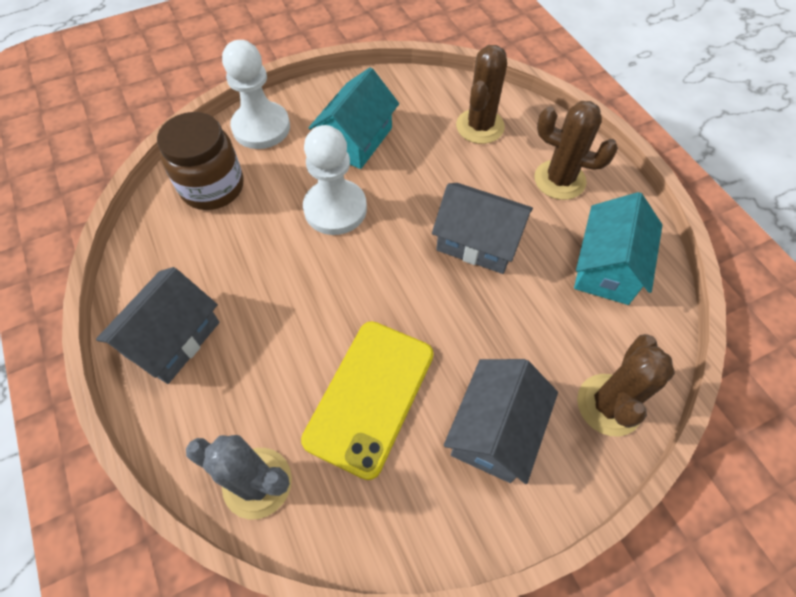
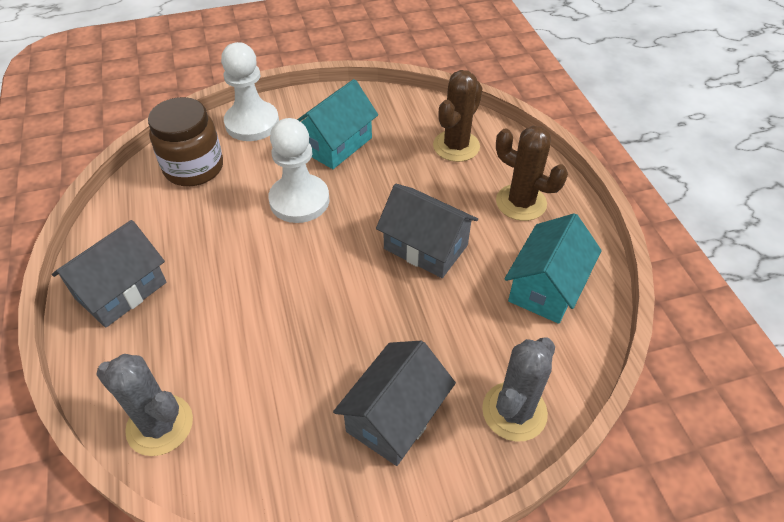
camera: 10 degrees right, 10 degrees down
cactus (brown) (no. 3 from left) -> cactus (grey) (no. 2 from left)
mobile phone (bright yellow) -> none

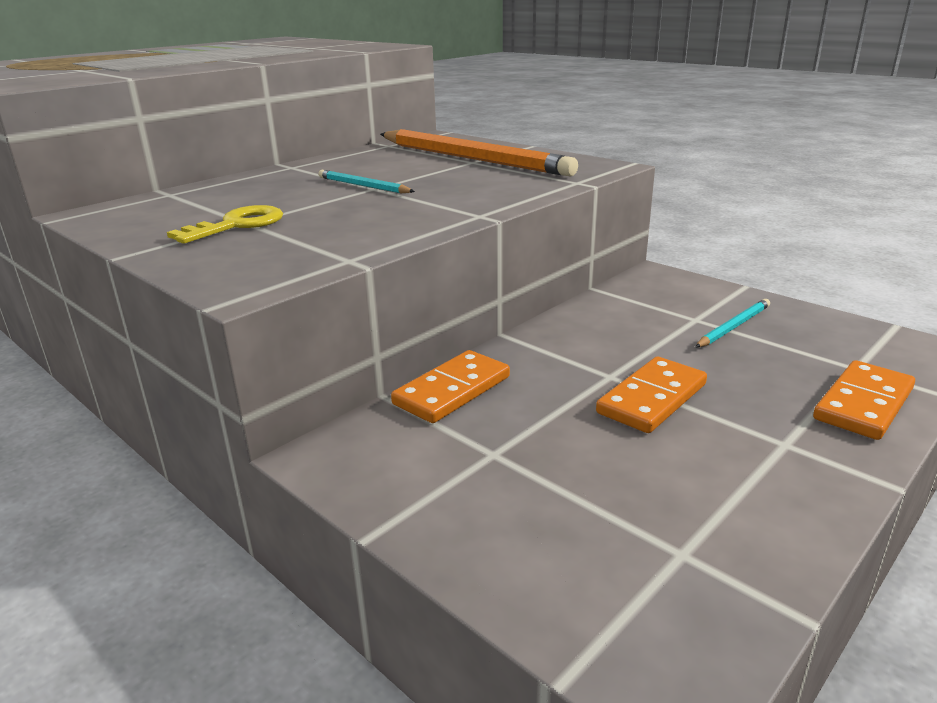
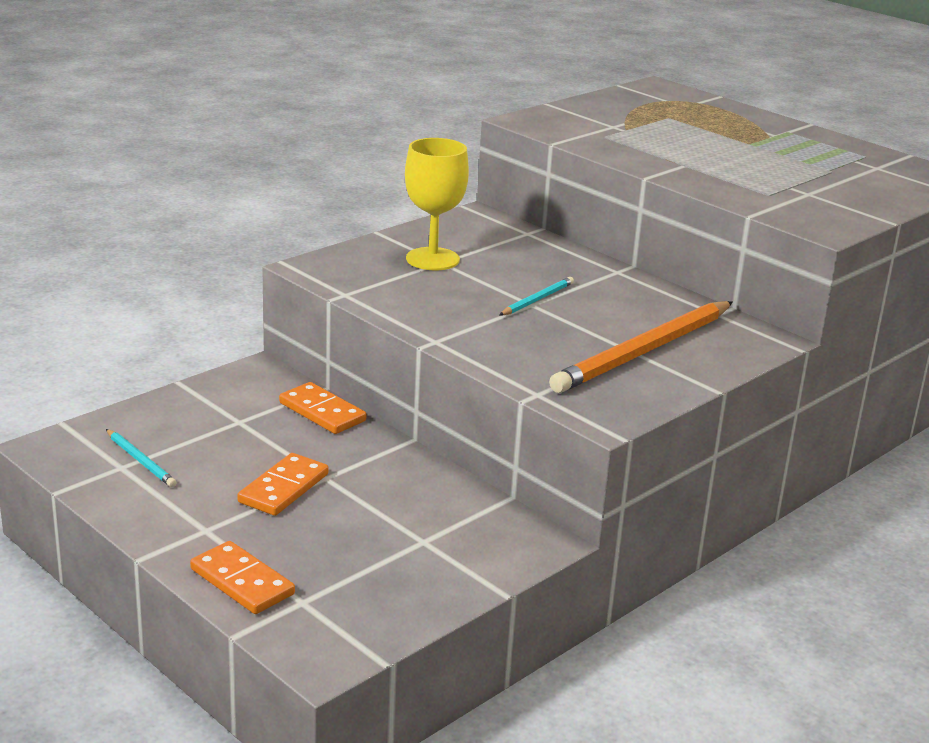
camera: 90 degrees right, 0 degrees up
lead pencil (turquoise) (no. 2 from left in the first image) -> lead pencil (turquoise) (no. 1 from left), shifted
domino piece (orange-coloured) (no. 2 from left), 75 degrees clockwise
latchkey (bright yellow) -> goblet (bright yellow)

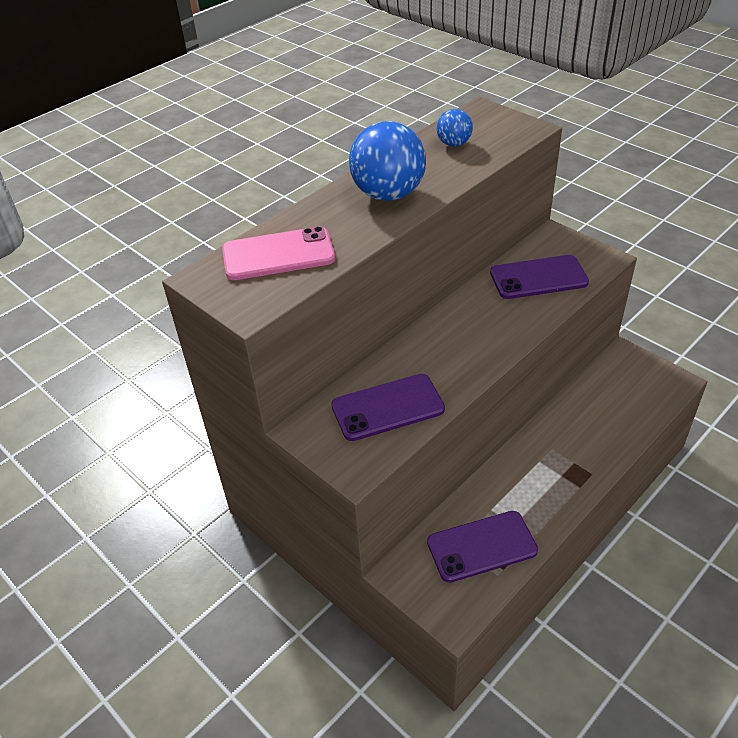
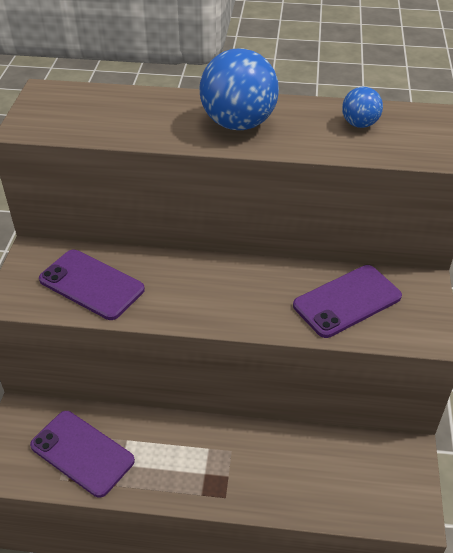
camera: 50 degrees right, 0 degrees up
mobile phone (royal purple) (no. 3 from left), 75 degrees counterclockwise
mobile phone (pink) -> none

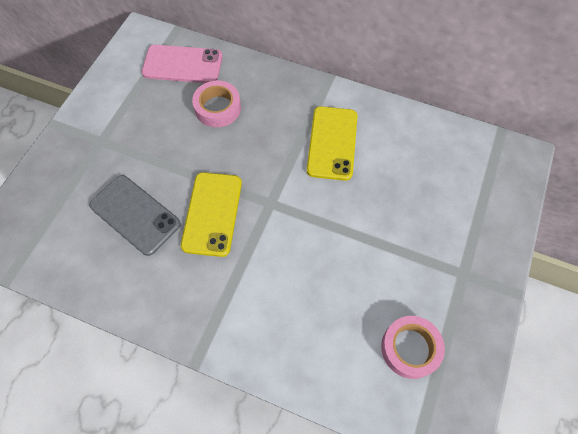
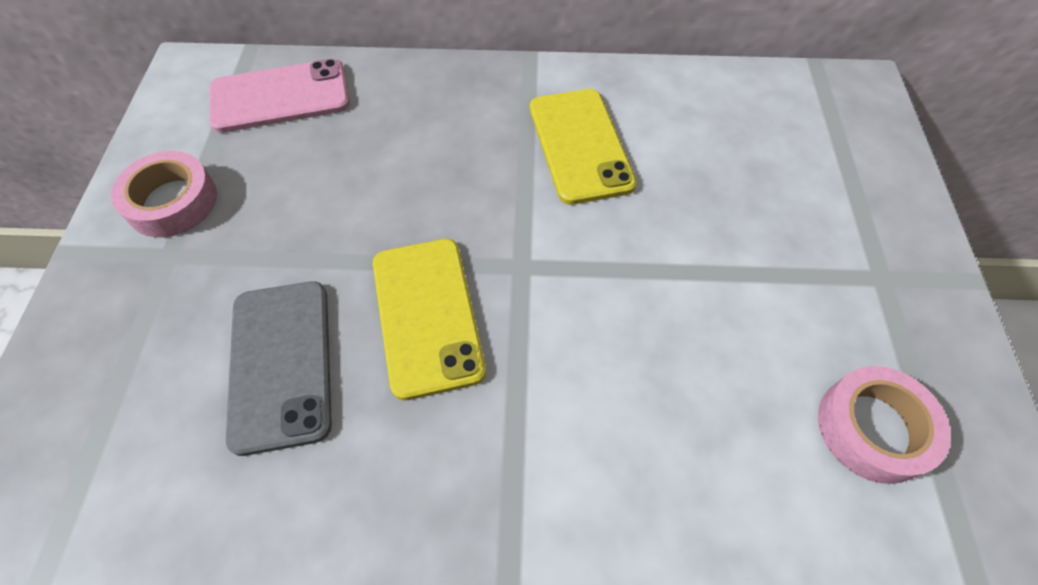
camera: 20 degrees left, 5 degrees down
tape (pink) (no. 1 from left), shifted
mobile phone (grey), 60 degrees clockwise

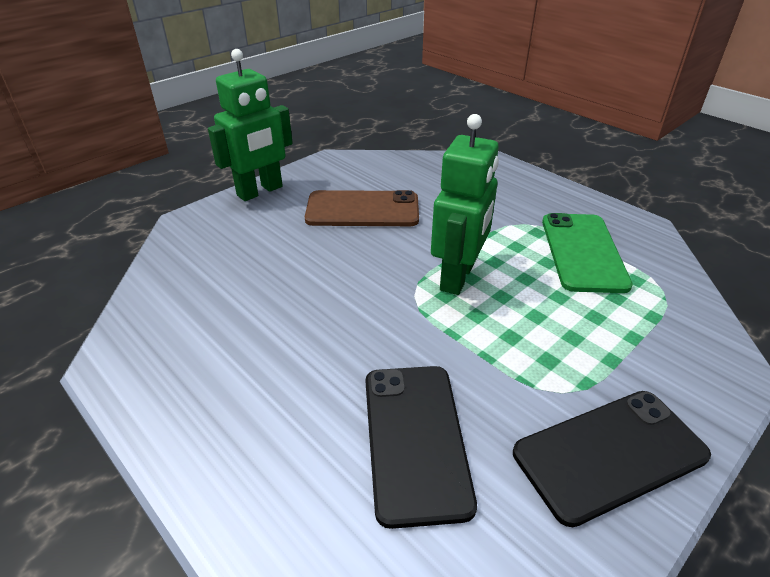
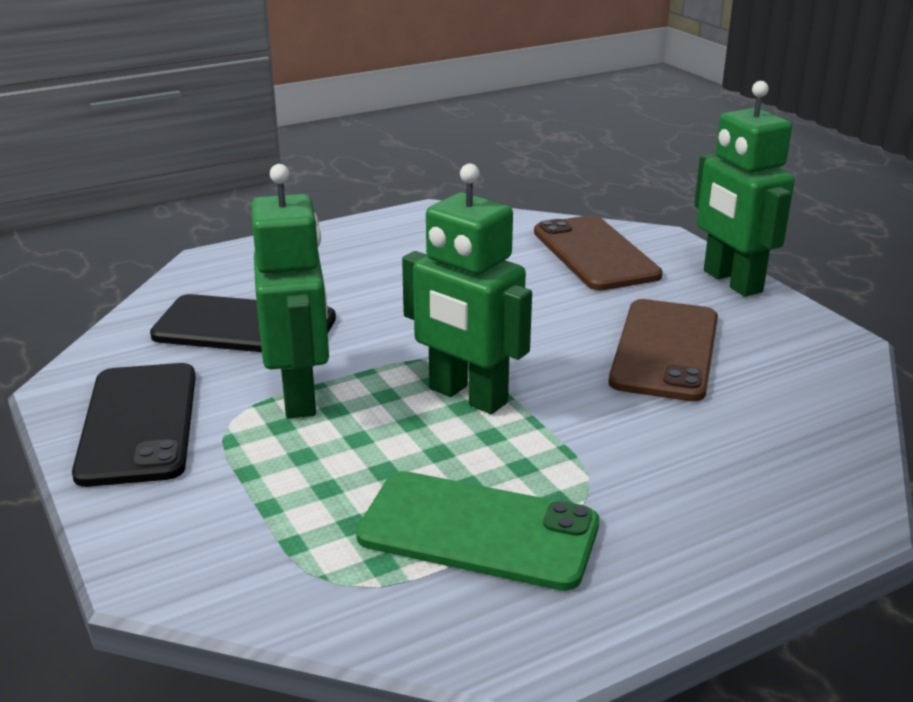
camera: 105 degrees right, 10 degrees down
none -> robot (green) (no. 1 from left)
none -> mobile phone (brown) (no. 1 from left)

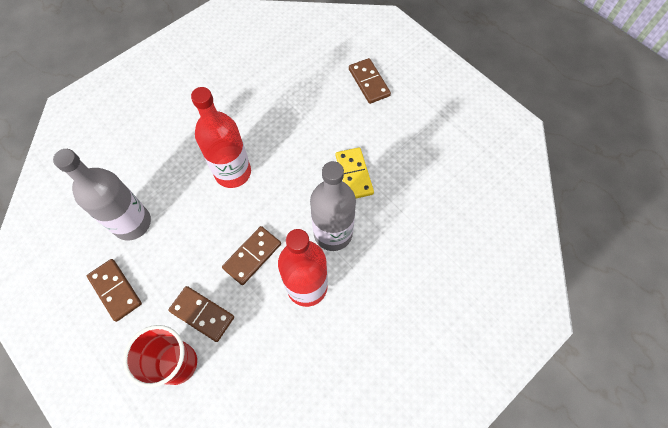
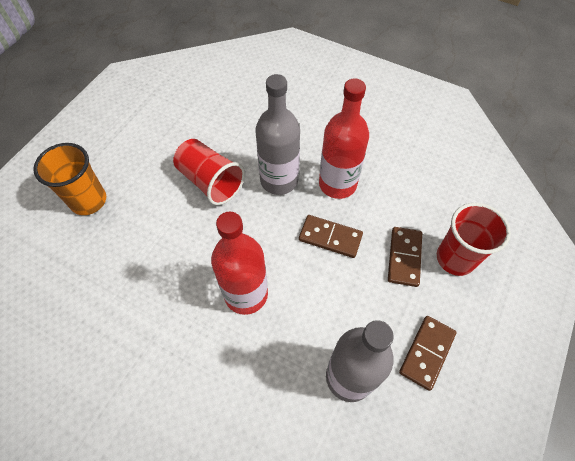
camera: 110 degrees left, 5 degrees down
domino piece (brown) (no. 4 from left) -> tumbler (orange-coloured)
domino piece (bright yellow) -> tumbler (scarlet) (no. 1 from left)

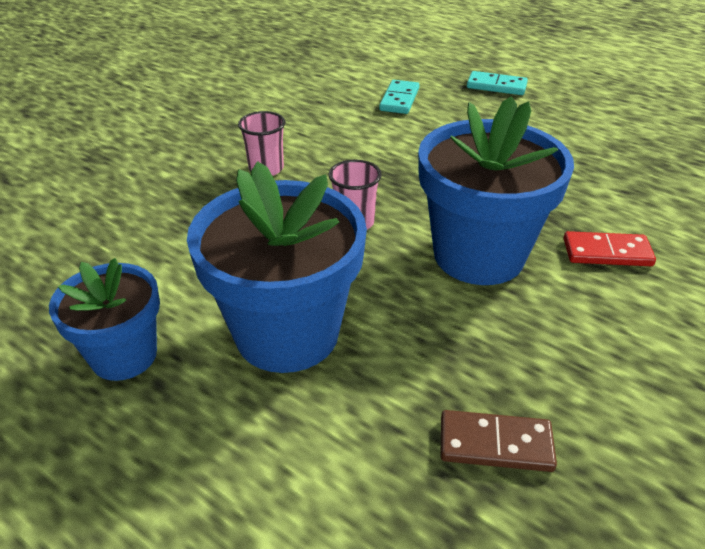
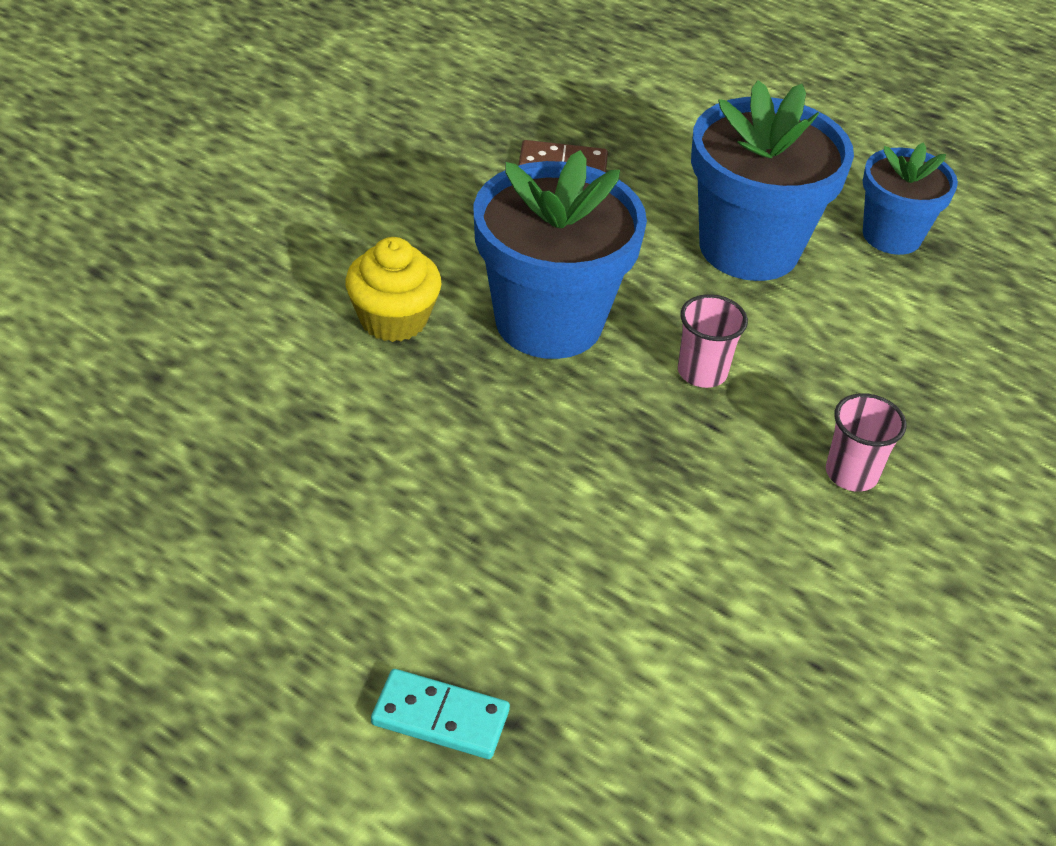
camera: 175 degrees right, 5 degrees up
domino piece (scarlet) -> fairy cake (bright yellow)
domino piece (turquoise) (no. 1 from left) -> none

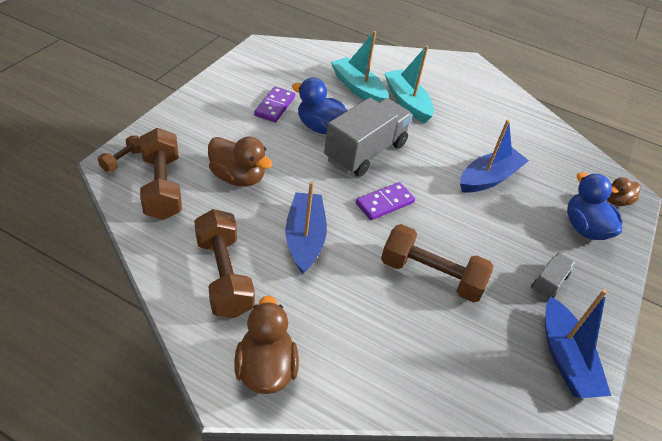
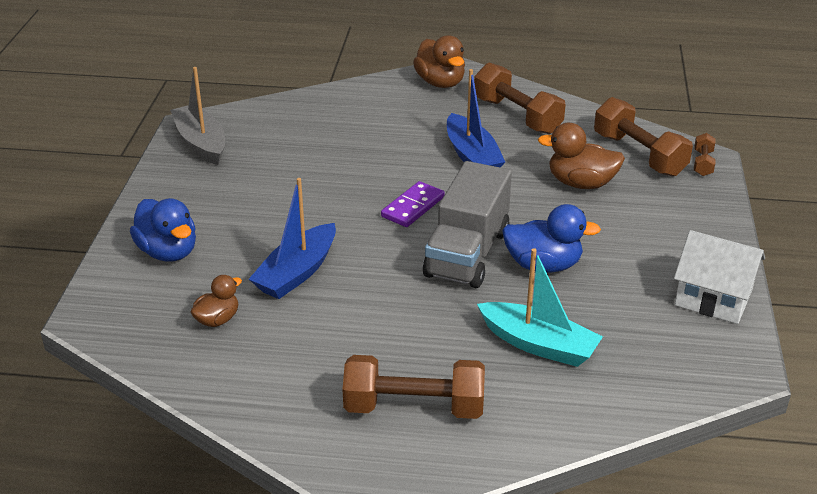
camera: 165 degrees right, 10 degrees down
toy boat (blue) (no. 3 from left) -> toy boat (grey)
toy duck (brown) (no. 3 from left in the first image) -> toy duck (brown) (no. 1 from left), shifted
hand weight (brown) (no. 4 from left in the first image) -> hand weight (brown) (no. 1 from left), shifted
none -> house (snow-white)
domino piece (royal purple) (no. 1 from left) -> none
toy boat (turquoise) (no. 2 from left) -> none
lorry (grey) (no. 2 from left) -> none

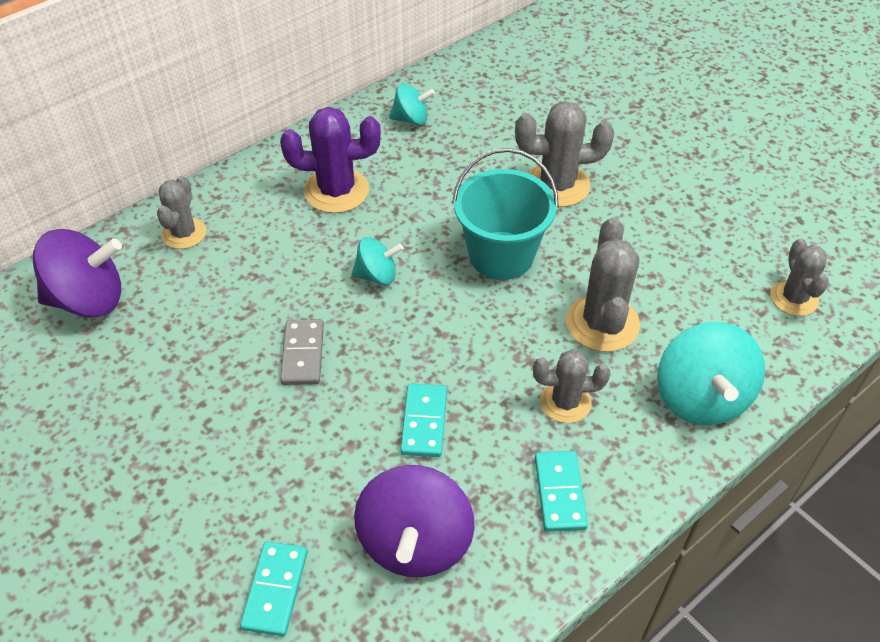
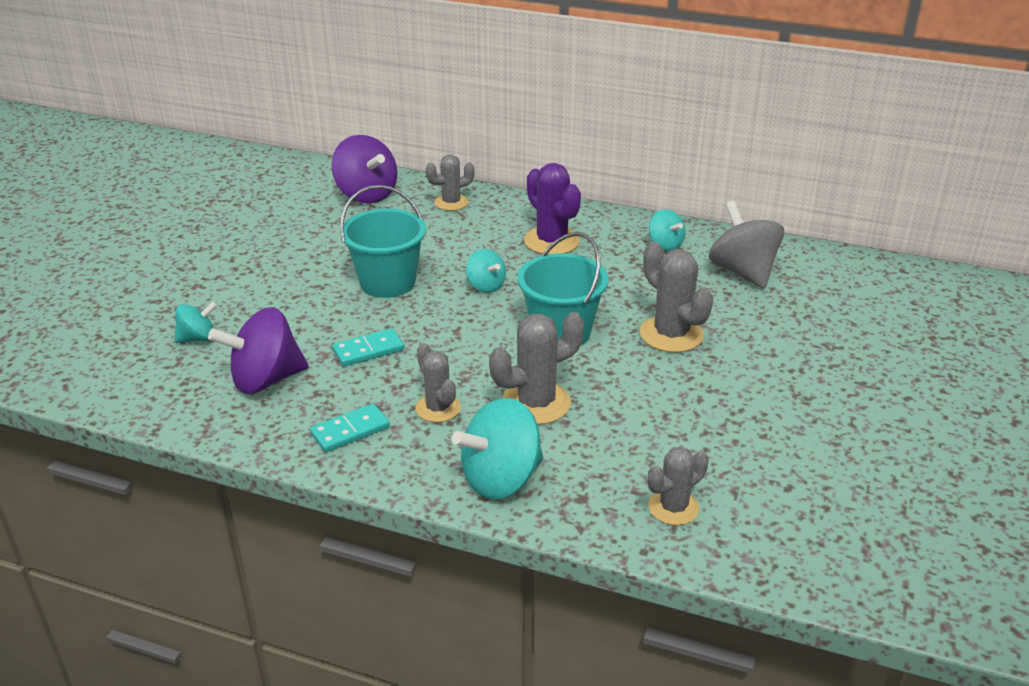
camera: 60 degrees right, 15 degrees down
domino piece (turquoise) (no. 1 from left) -> whirligig (turquoise) (no. 1 from left)
domino piece (grey) -> sand bucket (turquoise) (no. 1 from left)
none -> whirligig (grey)

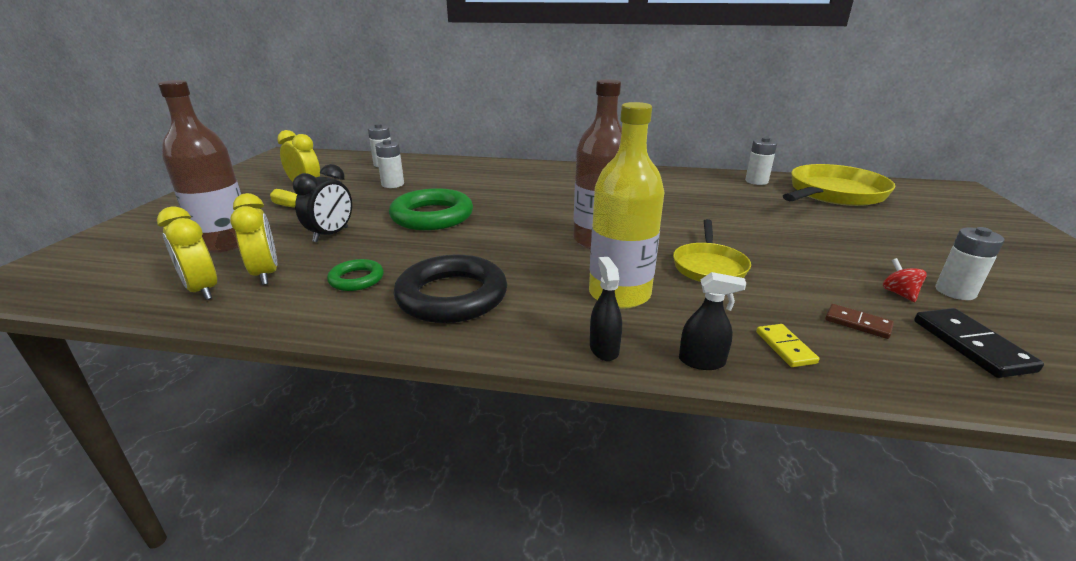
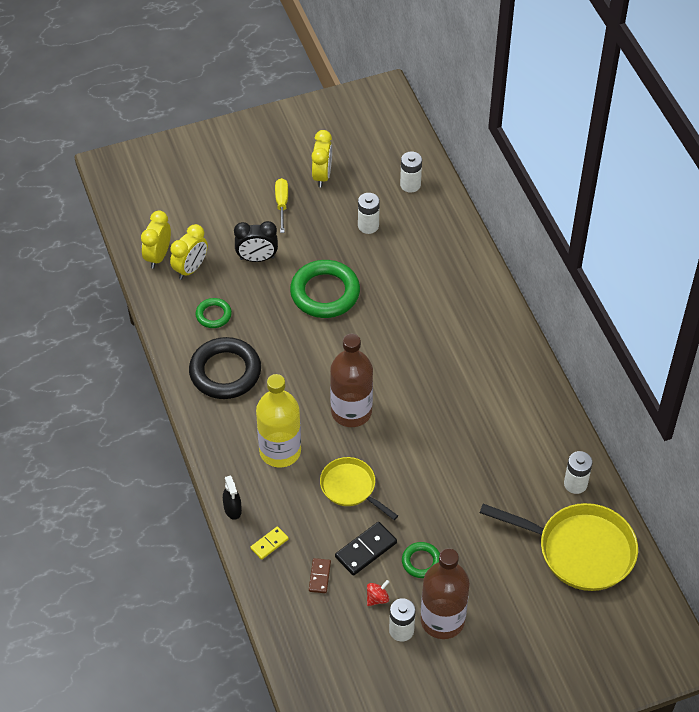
camera: 60 degrees right, 25 degrees up
skillet (bright yellow) (no. 1 from left), 60 degrees clockwise
domino piece (jet-black), shifted
none -> hoop (green) (no. 3 from left)
bottle (brown) (no. 1 from left in the first image) -> bottle (brown) (no. 2 from left), shifted
sprayer (jet-black) (no. 1 from left) -> none

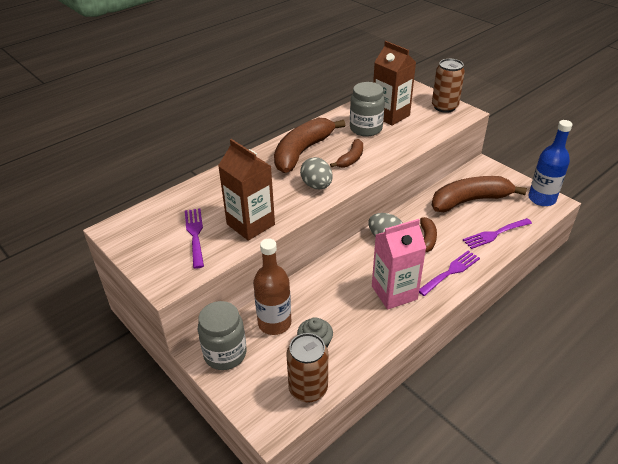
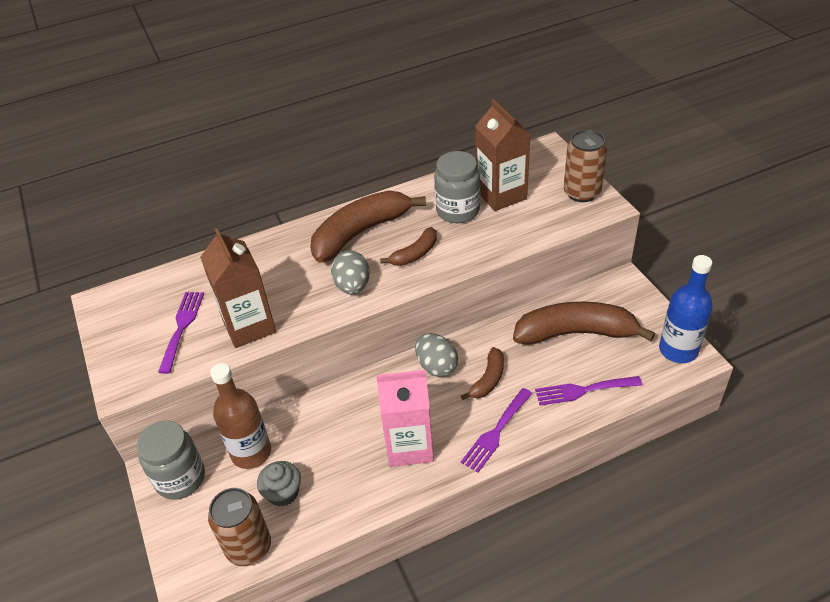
camera: 20 degrees right, 5 degrees up
table fork (royal purple) (no. 2 from left), 150 degrees clockwise

